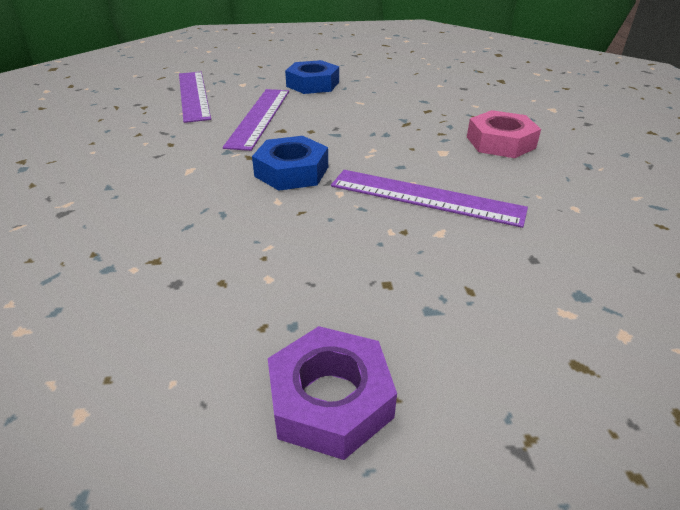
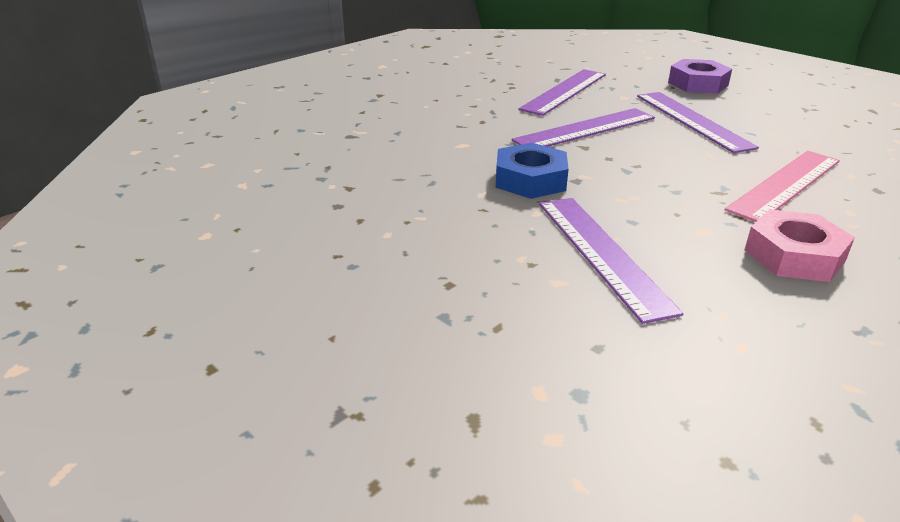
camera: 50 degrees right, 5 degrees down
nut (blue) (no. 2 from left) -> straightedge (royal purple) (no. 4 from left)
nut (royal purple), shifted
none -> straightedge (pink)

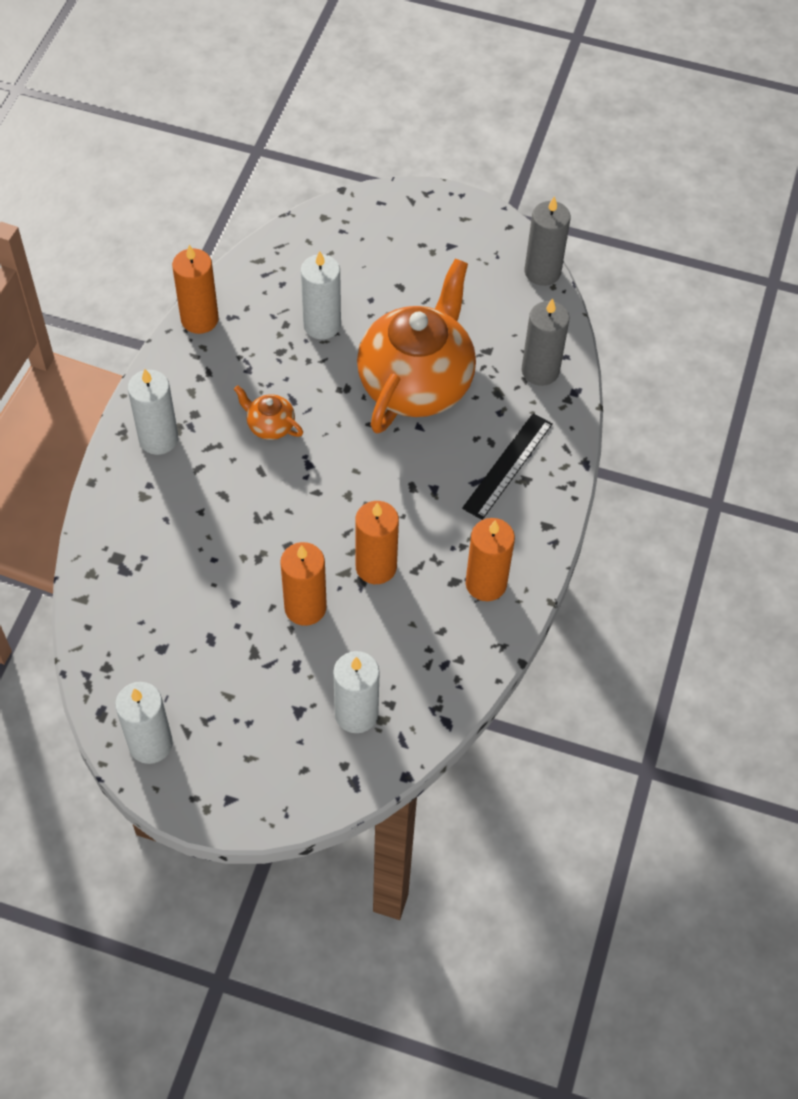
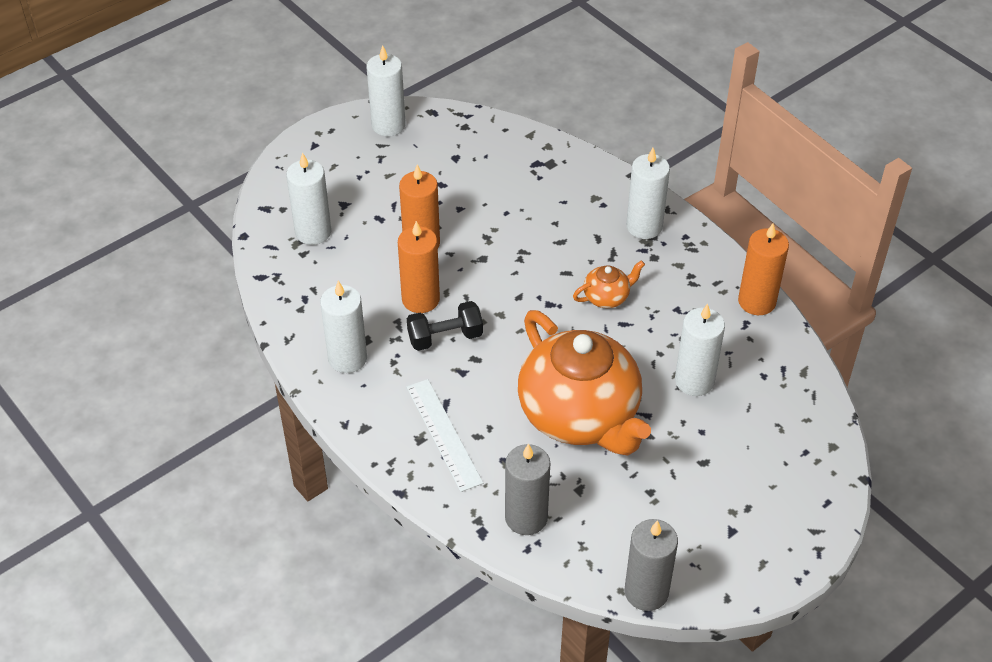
camera: 125 degrees right, 10 degrees down
wax candle (orange-coloured) (no. 4 from left) -> wax candle (snow-white) (no. 2 from left)
straightedge (jet-black) -> straightedge (snow-white)
none -> hand weight (jet-black)

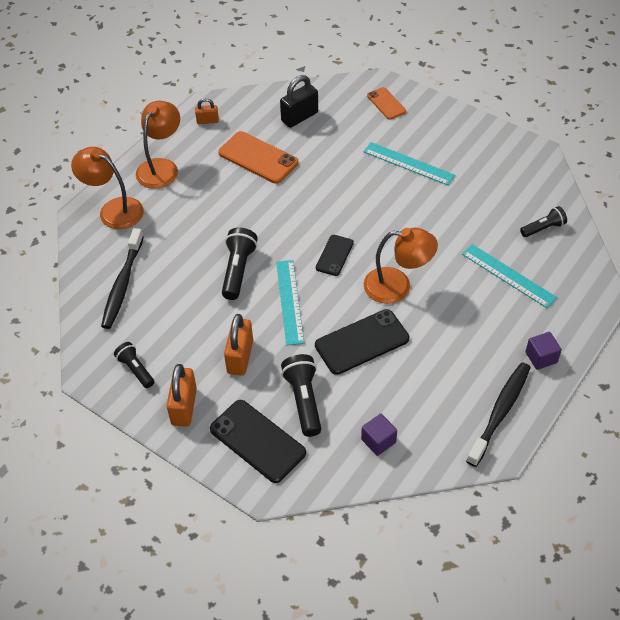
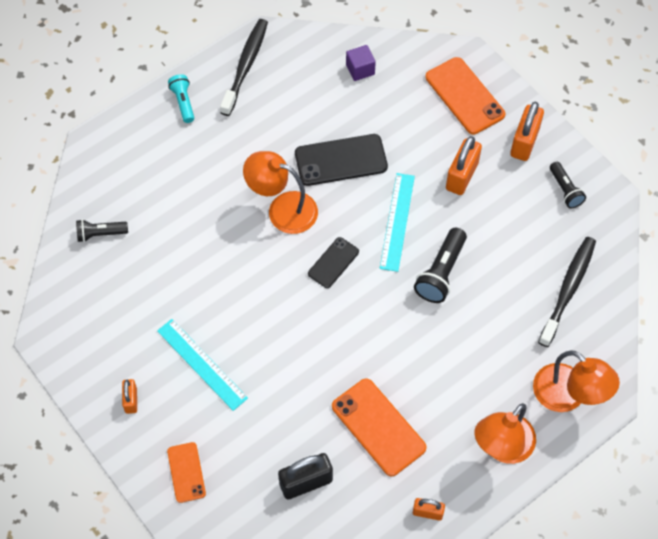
camera: 165 degrees left, 10 degrees up
none -> lock (orange-coloured) (no. 1 from left)
block (royal purple) (no. 2 from left) -> pocket torch (turquoise)
toothbrush (jet-black) (no. 2 from left in the first image) -> toothbrush (jet-black) (no. 1 from left), 150 degrees clockwise
mobile phone (jet-black) (no. 1 from left) -> mobile phone (orange-coloured) (no. 3 from left)
pocket torch (jet-black) (no. 3 from left) -> none
straightedge (turquoise) (no. 3 from left) -> none

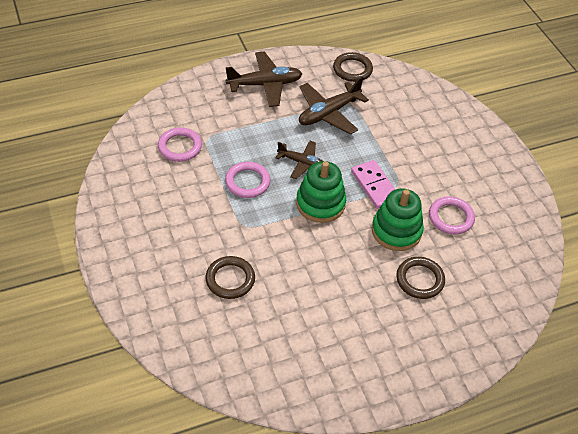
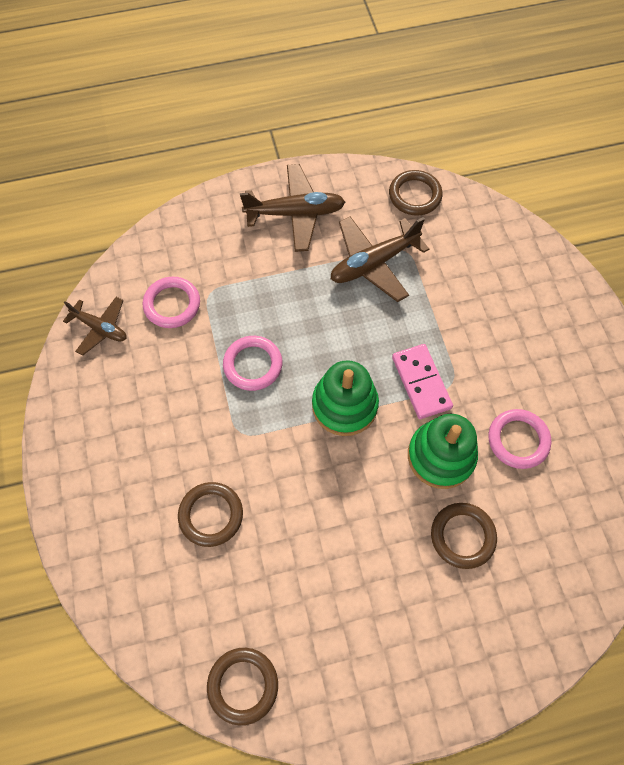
camera: 10 degrees right, 15 degrees up
aeroplane (brown) (no. 2 from left in the first image) -> aeroplane (brown) (no. 1 from left), shifted
none -> hoop (brown) (no. 2 from left)

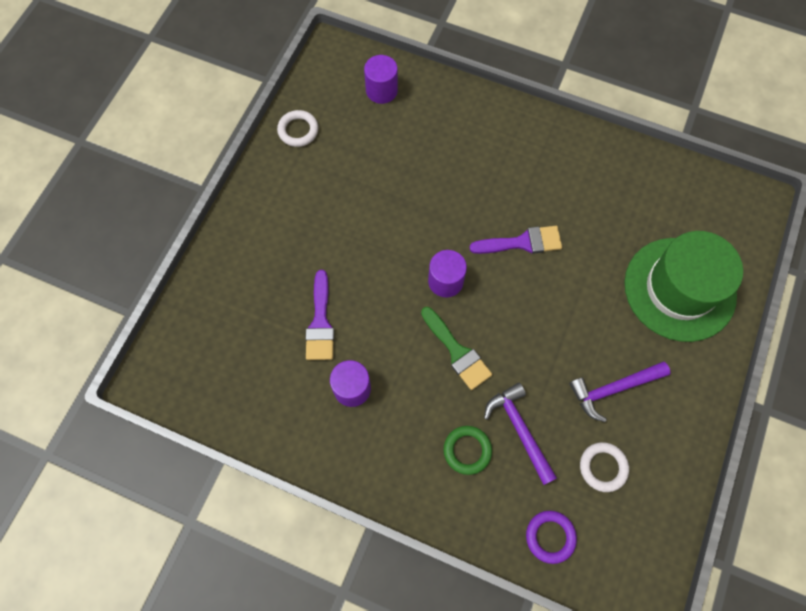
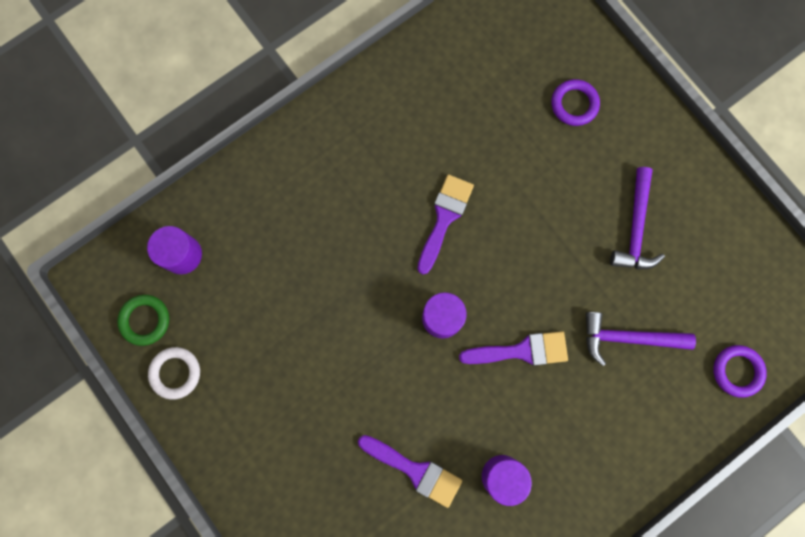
camera: 60 degrees left, 10 degrees up
hoop (green), shifted
paintbrush (green) -> paintbrush (royal purple) (no. 3 from left)
tall hat (green) -> hoop (royal purple) (no. 1 from left)
hoop (snow-white) (no. 2 from left) -> none

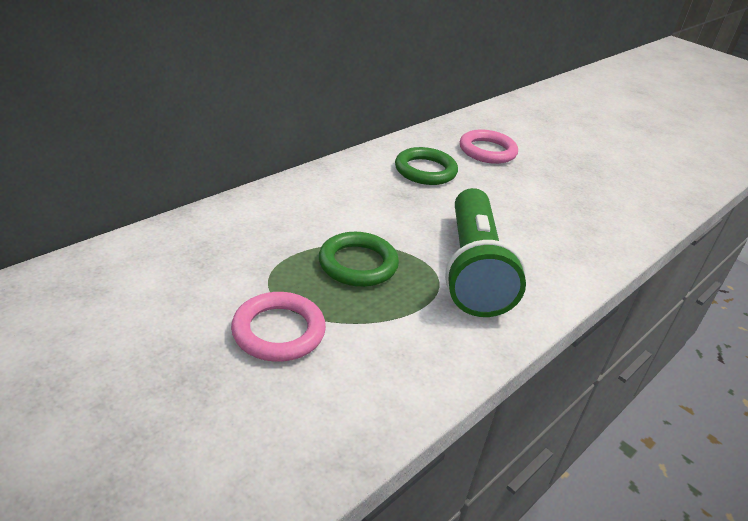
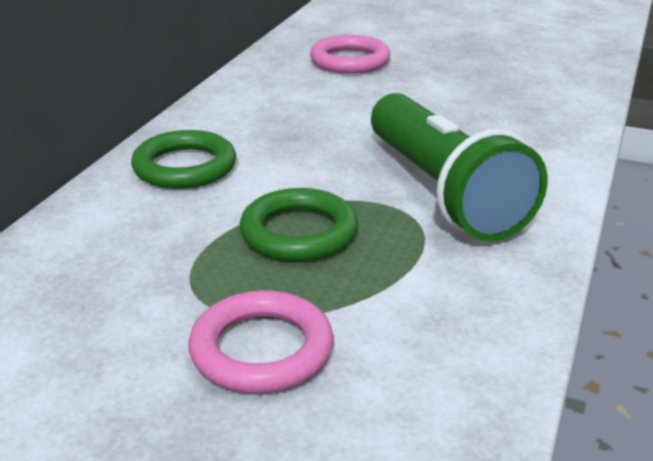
camera: 20 degrees left, 5 degrees down
hoop (green) (no. 2 from left in the first image) -> hoop (green) (no. 1 from left), shifted

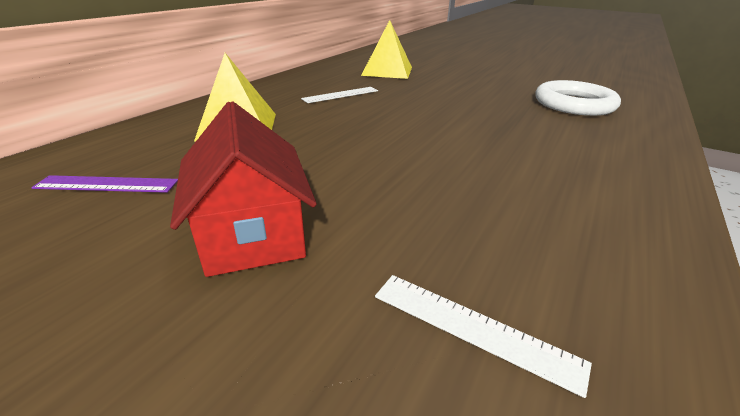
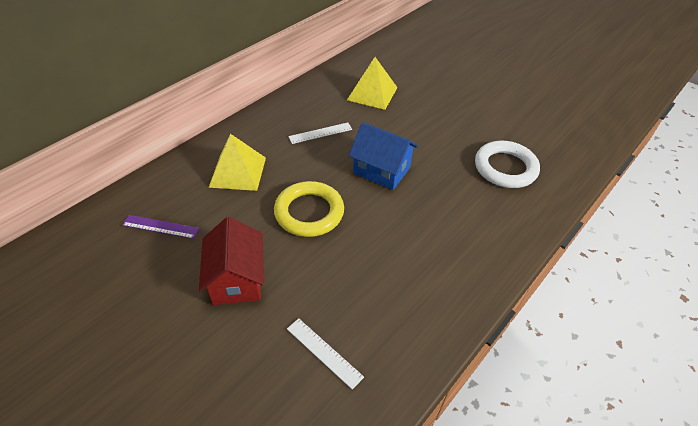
camera: 10 degrees right, 15 degrees up
none -> hoop (bright yellow)
none -> house (blue)

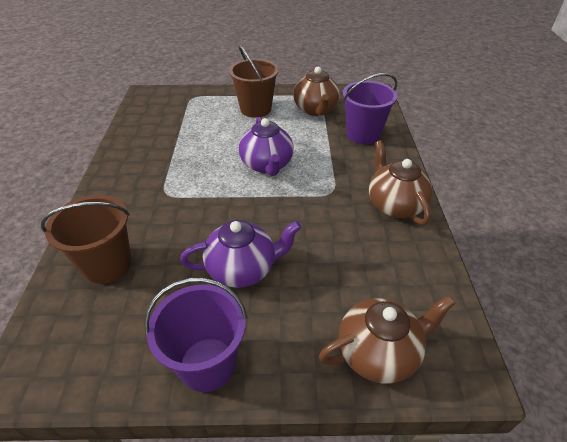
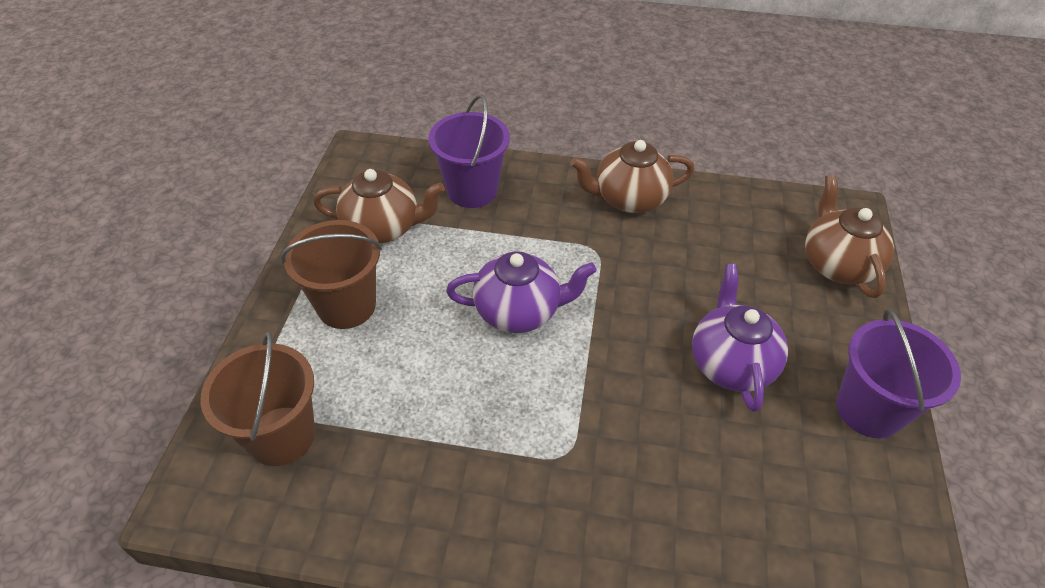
camera: 80 degrees left, 5 degrees up
sand bucket (brown) (no. 1 from left), shifted

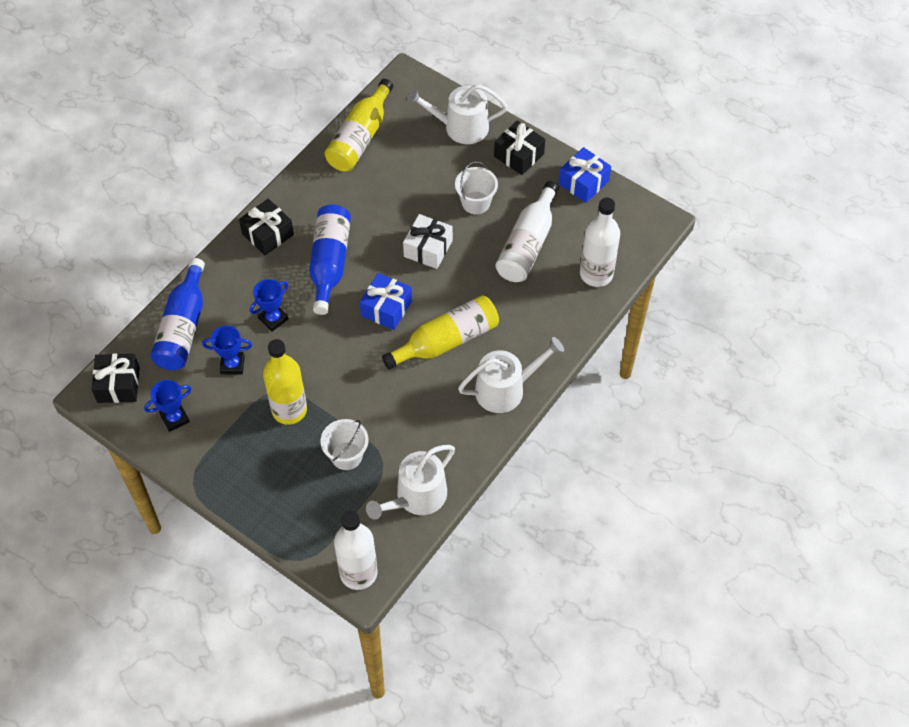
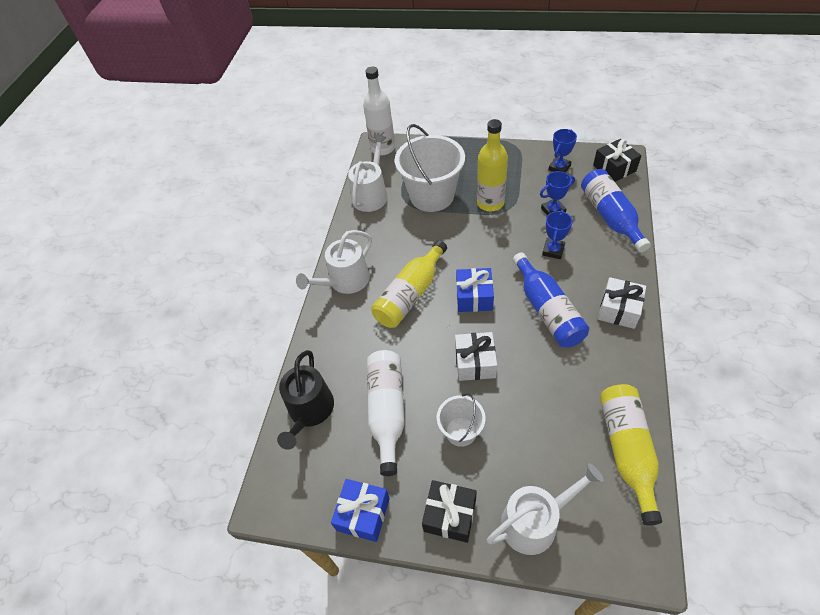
camera: 160 degrees right, 5 degrees down
bottle (snow-white) (no. 3 from left) -> sprinkling can (jet-black)
sand bucket (snow-white) (no. 1 from left), x1.90
wrapped gift (jet-black) (no. 2 from left) -> wrapped gift (snow-white) (no. 2 from left)

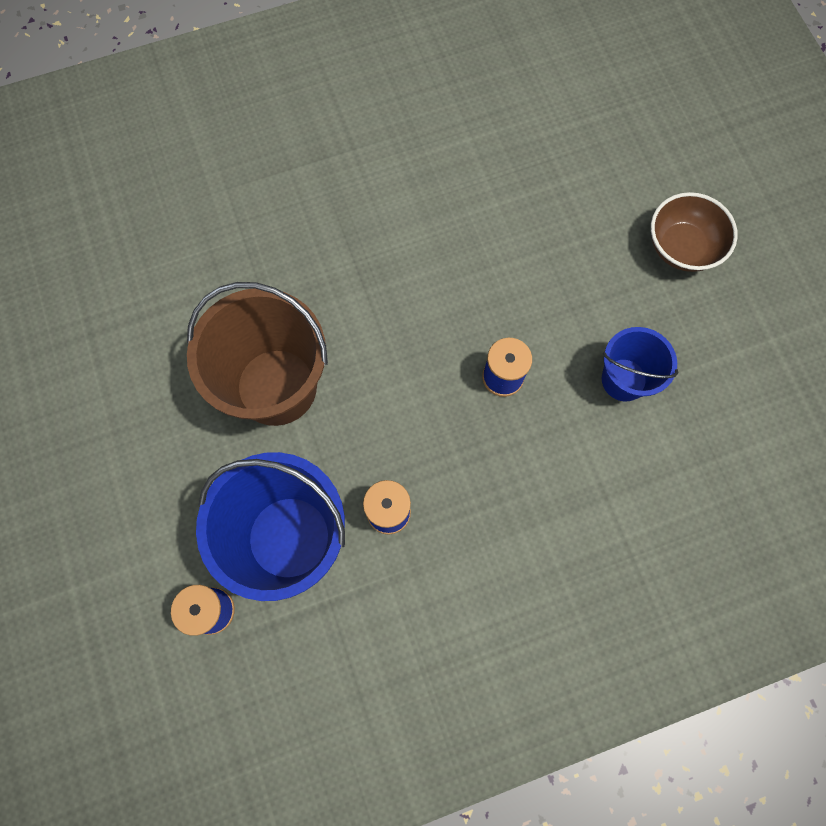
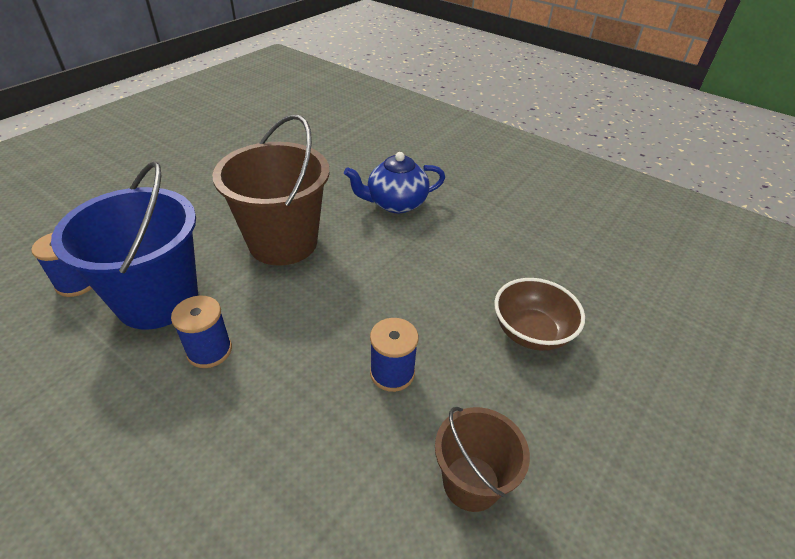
camera: 55 degrees right, 30 degrees down
none -> tea pot (blue)
sand bucket (blue) (no. 2 from left) -> sand bucket (brown) (no. 2 from left)
deep dish (brown), shifted

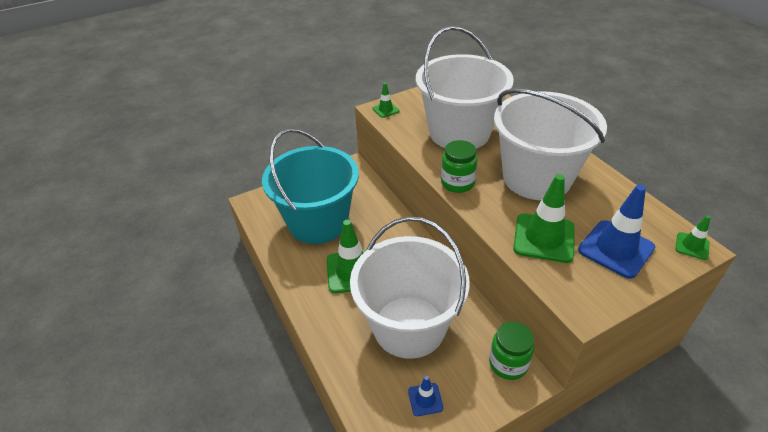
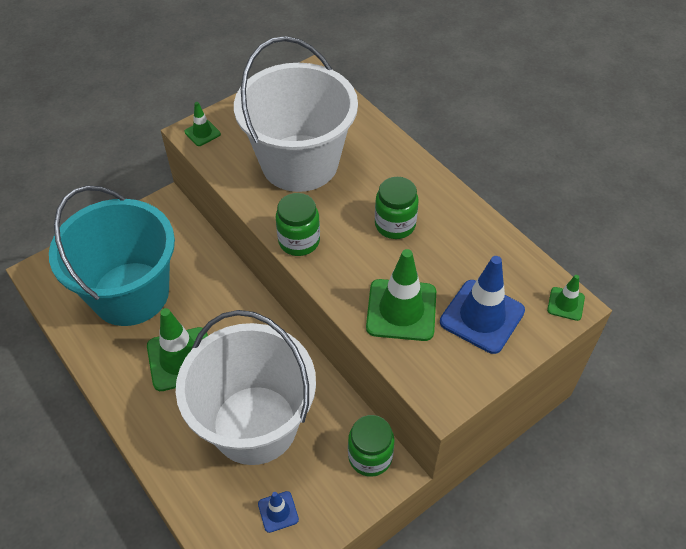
camera: 10 degrees left, 10 degrees up
sand bucket (snow-white) (no. 3 from left) -> preserve jar (green) (no. 3 from left)

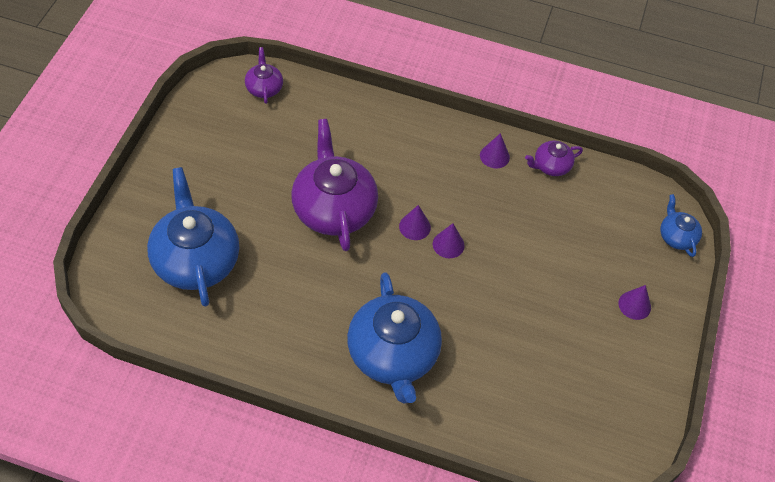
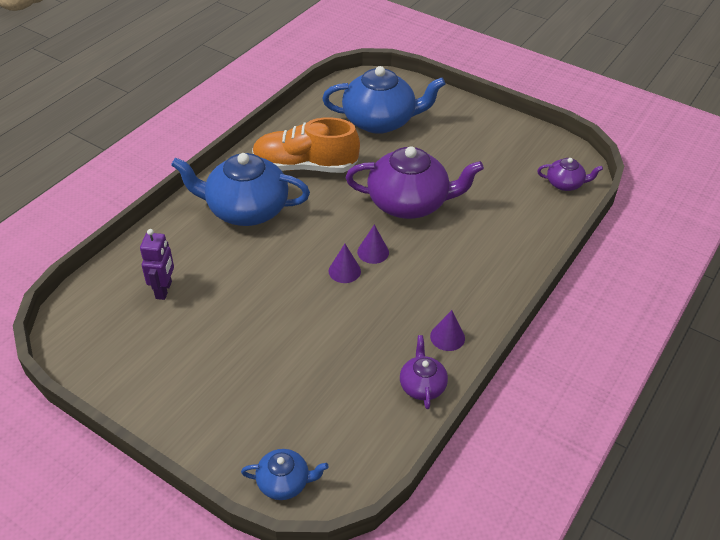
camera: 110 degrees right, 10 degrees down
none -> robot (royal purple)
none -> sneaker (orange-coloured)
cone shape (royal purple) (no. 4 from left) -> none

